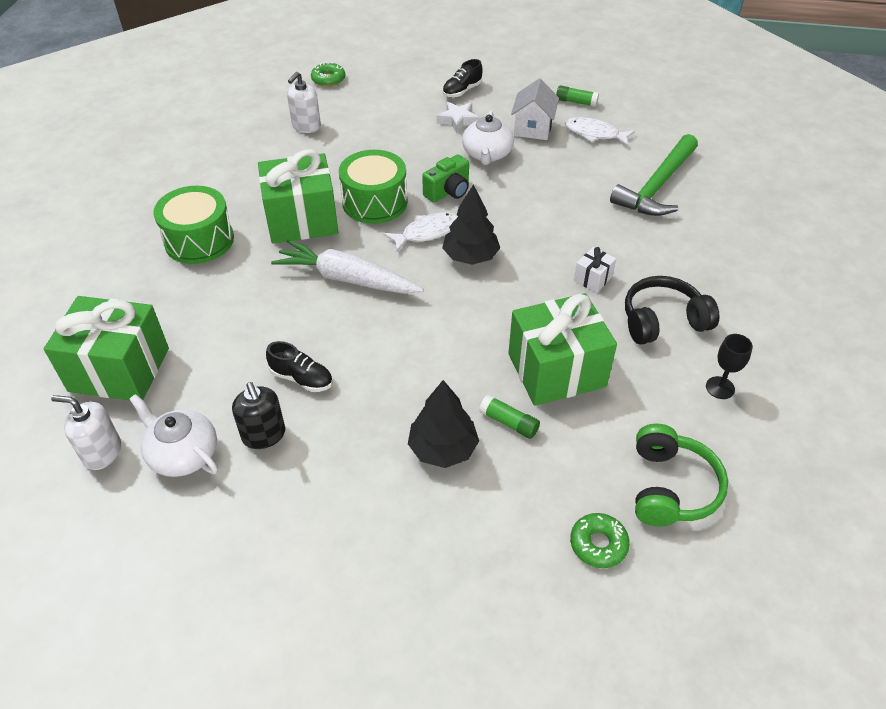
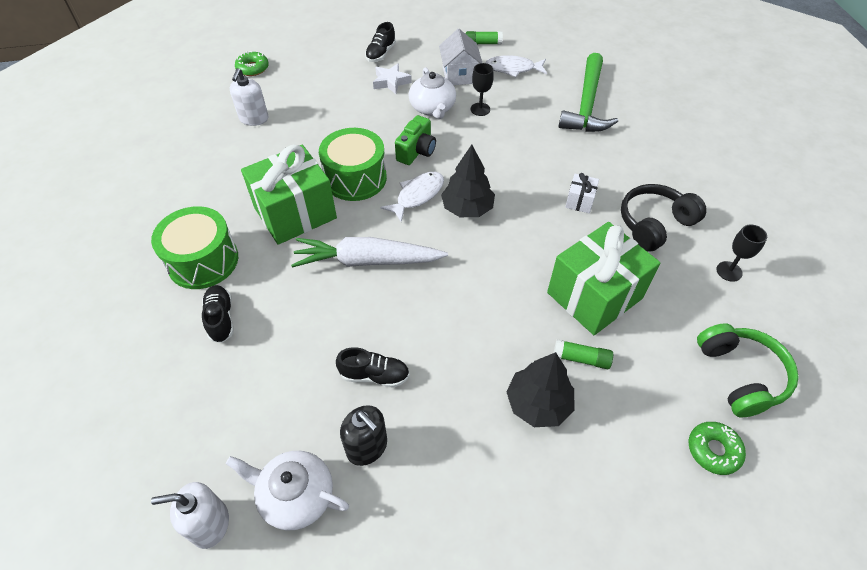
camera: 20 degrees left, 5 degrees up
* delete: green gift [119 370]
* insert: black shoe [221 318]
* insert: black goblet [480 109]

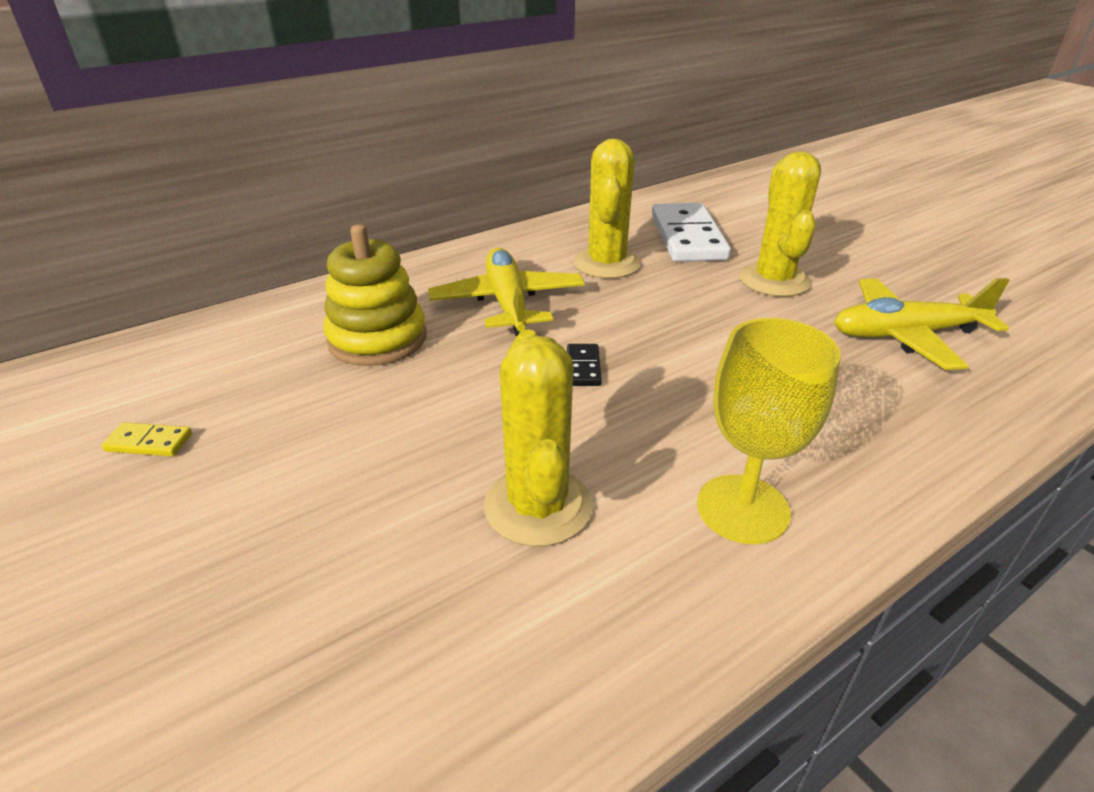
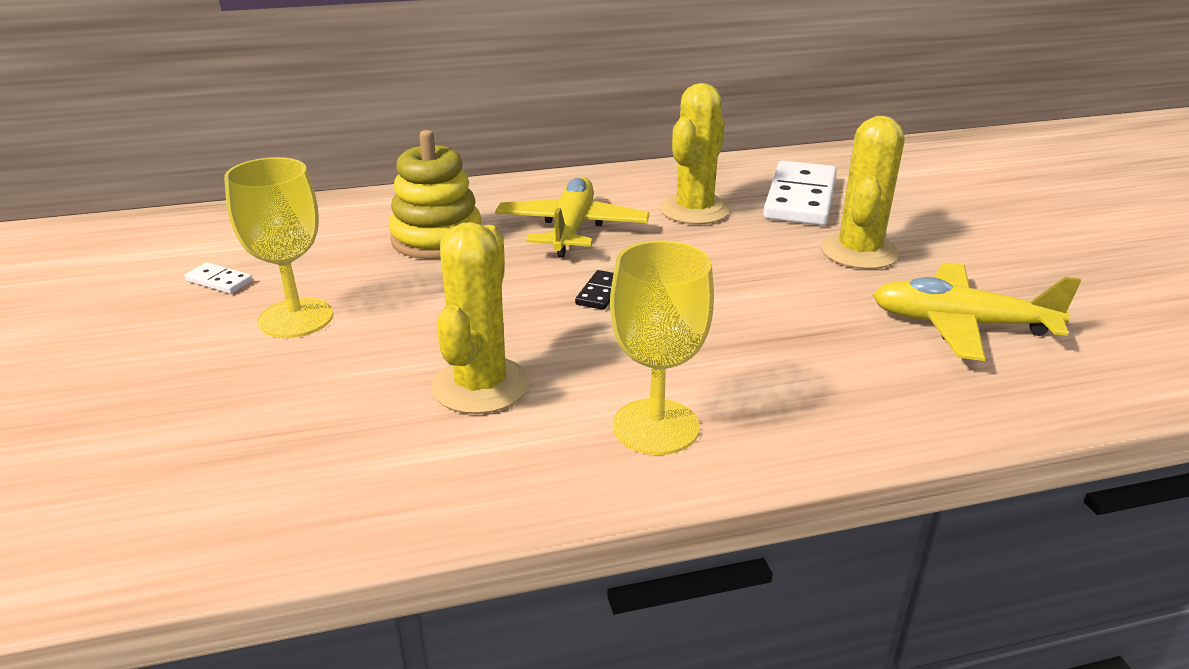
camera: 20 degrees right, 5 degrees down
* insert: yellow goblet [296 318]
* recolor: yellow domino [149 442] to white domino [219 281]

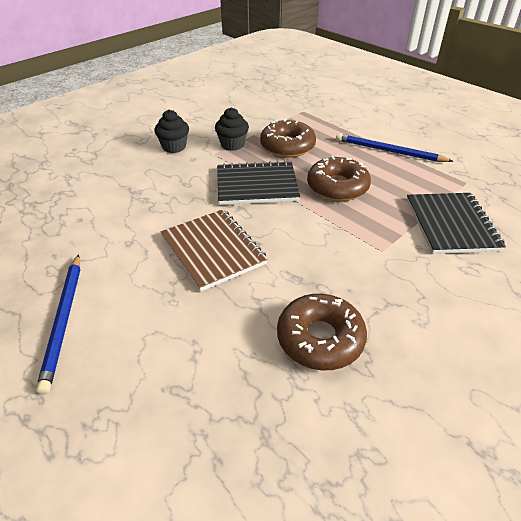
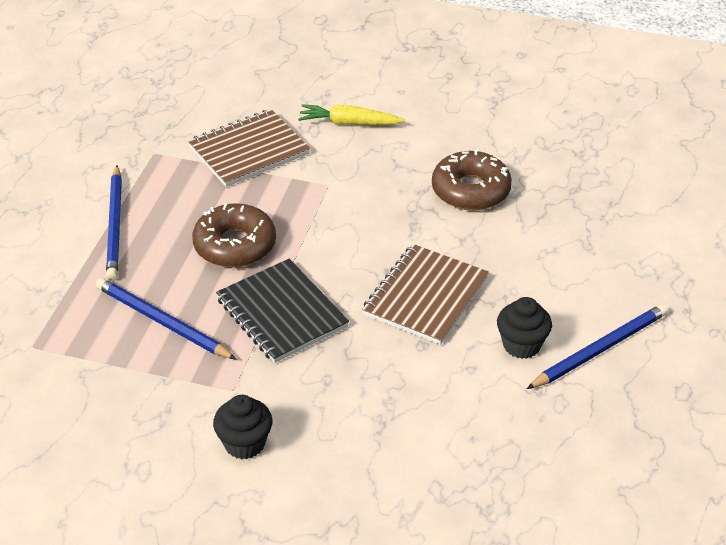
camera: 120 degrees left, 0 degrees up
* insert: yellow carrot [349 123]
* move: black cupcake [232 145] to [521 345]
* replace: brown donut [287 146] to blue pencil [162 322]
* recolor: black notebook [451 225] to brown notebook [249 150]

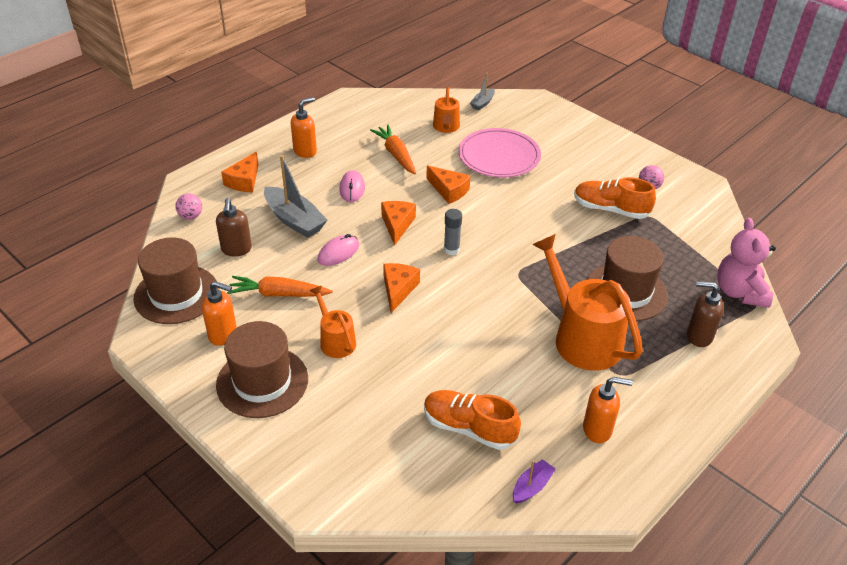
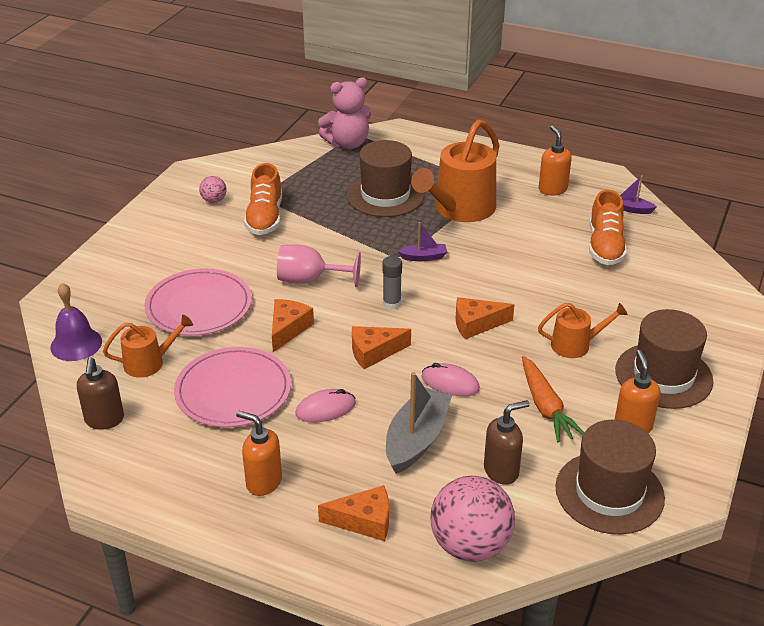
camera: 110 degrees left, 5 degrees down
* insert: pink goblet [310 280]
* insert: purple boat [424 257]
* move: brown soap dispenser [698 336] to [104 420]
* replace: orange carrot [396 155] to pink plate [233 391]
* replace: grey boat [482 103] to purple bell [76 344]
* rotate: orange watering can [335 340] = [575 345] 135 degrees counterclockwise
* resize: pink ball [191 216] = [470 545] x2.14

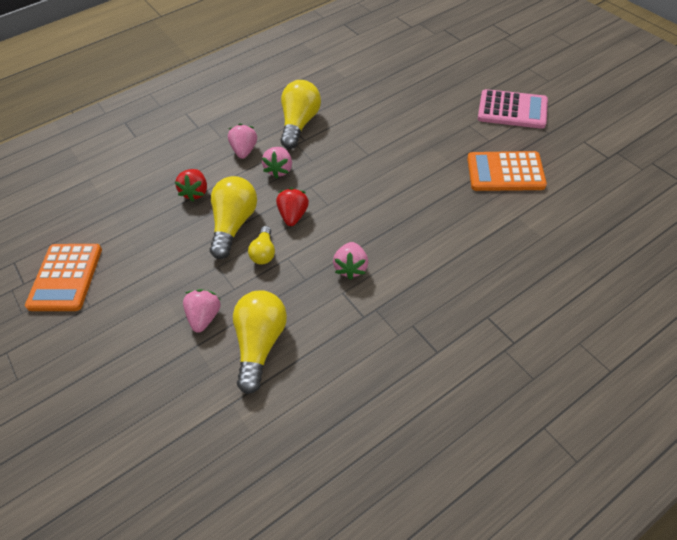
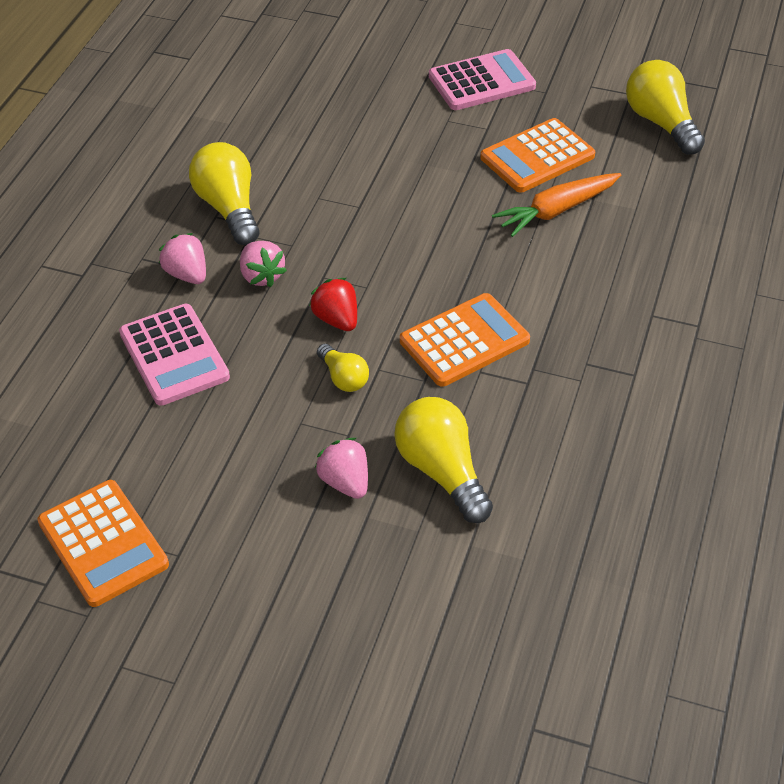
camera: 40 degrees left, 5 degrees down
* insert: orange carrot [556 211]
* move: yellow light bulb [234 224] to [661 123]
* replace: red strawberry [196 192] to pink calculator [174 355]
* replace: pink strawberry [351 267] to orange calculator [464 341]

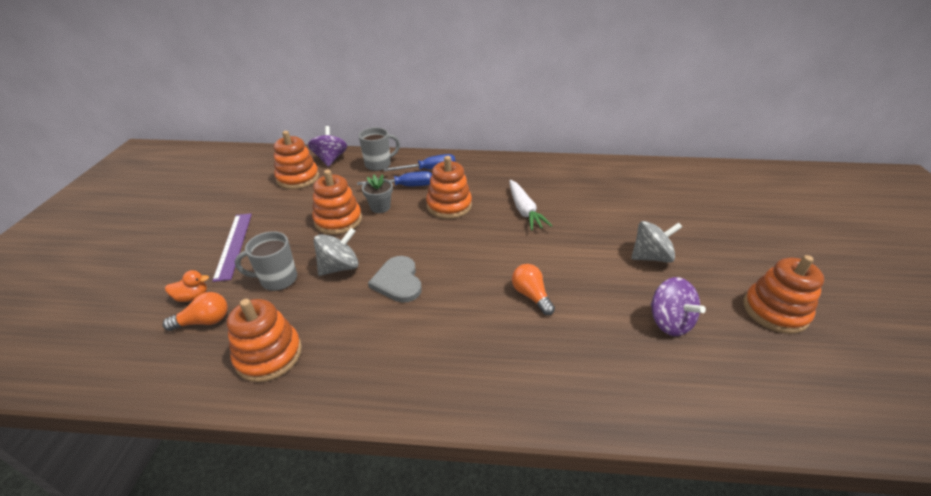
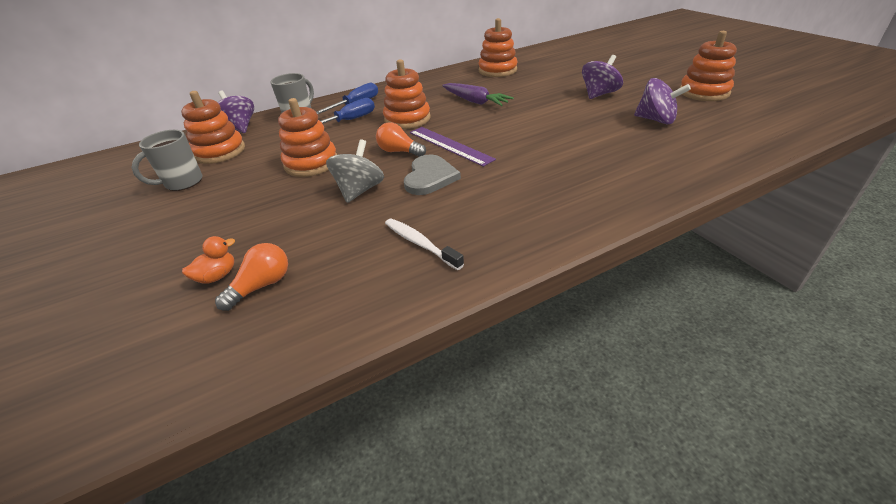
camera: 30 degrees left, 0 degrees up
* delete: grey flower pot [380 207]
* insert: white toothbrush [420 243]
* move: purple ruler [234 245] to [450 145]
* move: orange stacking toy [269 355] to [497 70]
* move: grey mug [277 279] to [182 182]
* move: orange light bulb [531 295] to [399 151]
* recolor: white carrot [524 210] to purple carrot [475 101]
* recolor: grey spinning top [650 257] to purple spinning top [599 94]
* rotate: grey heart [398 281] = [430 177] 120 degrees counterclockwise

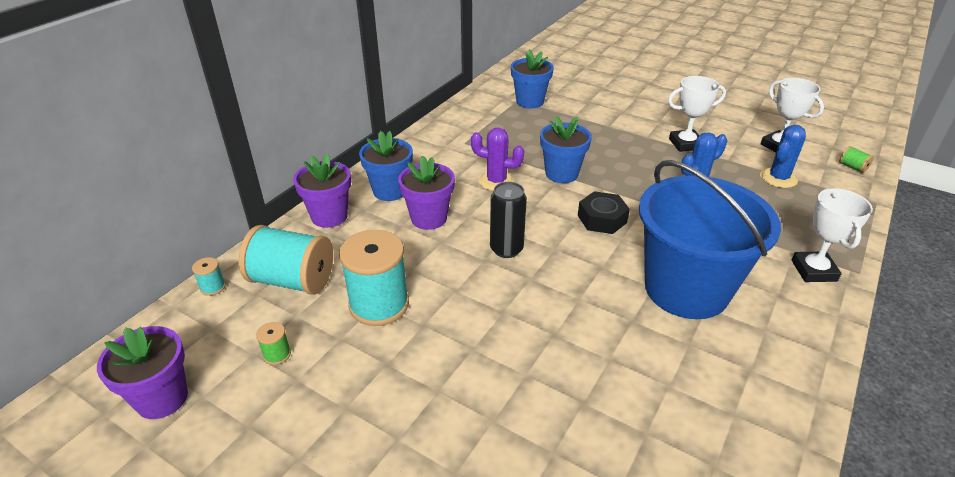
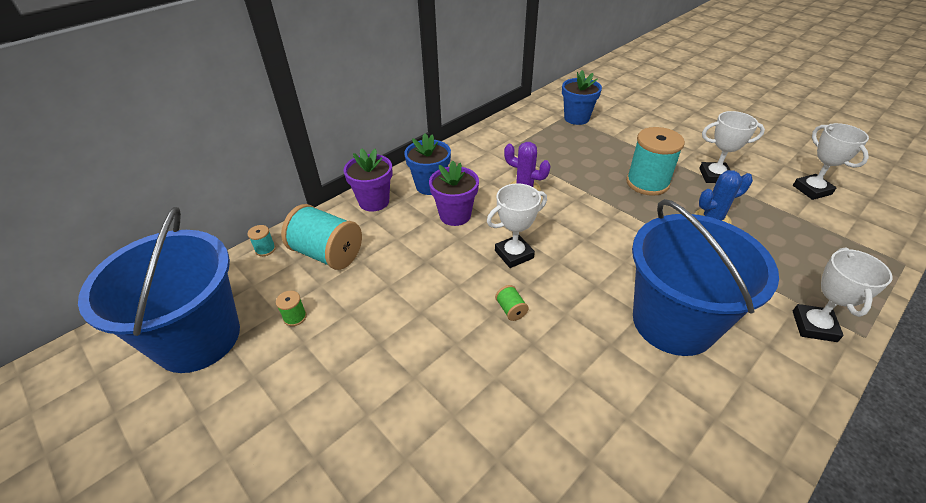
camera: 15 degrees right, 5 degrees up
* delete: blue flower pot [561 174]
* delete: black nut [602 219]
* delete: blue cactus [778 178]
* move: turquoise spool [379 304] to [647 183]
* move: green spool [852 167] to [511 310]
* replace: purple flower pot [162 398] to blue bucket [198 338]
* replace: black can [506 249] to white trophy [514 254]

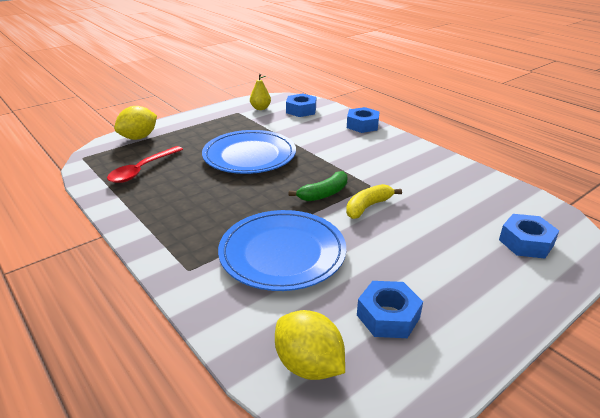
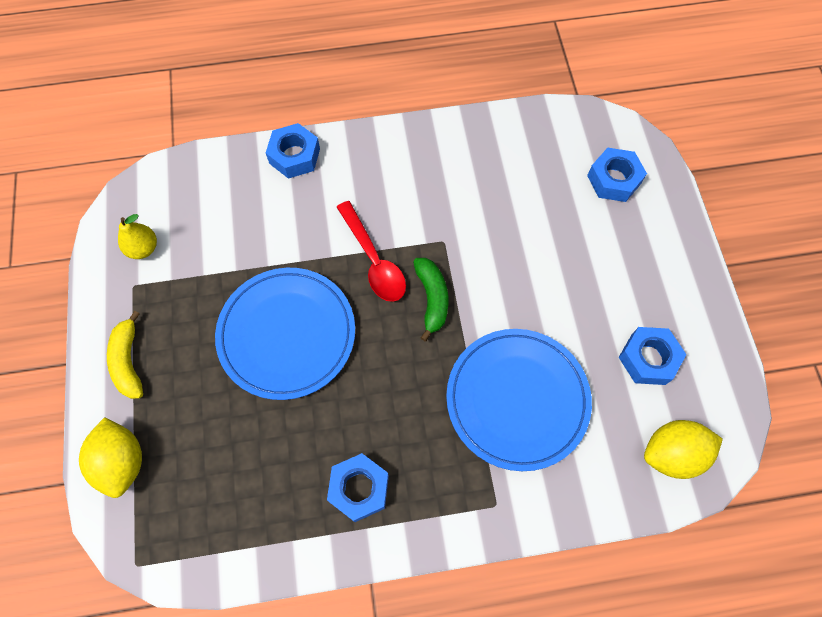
camera: 60 degrees left, 35 degrees up
* move: red spoon [142 170] to [374 260]
* move: blue nut [301 110] to [359 489]
* move: yellow banana [368 207] to [129 361]

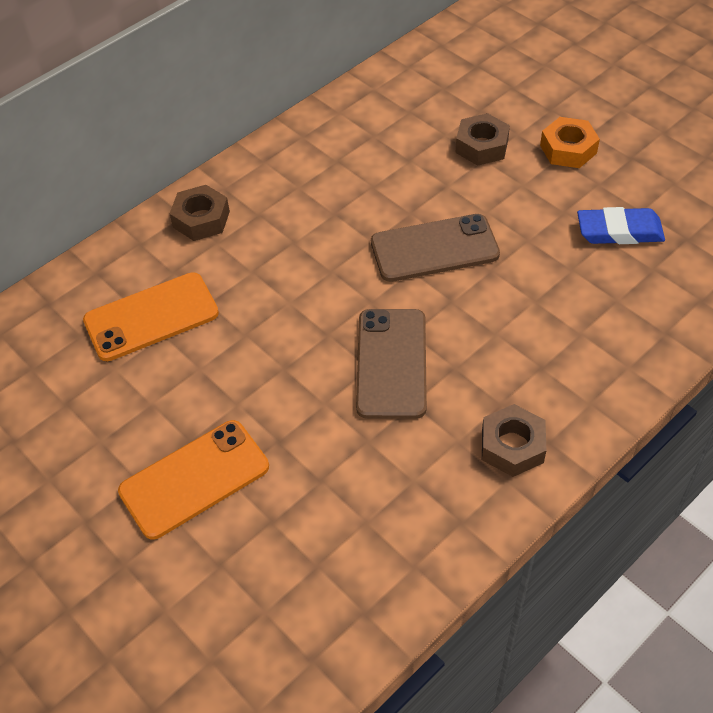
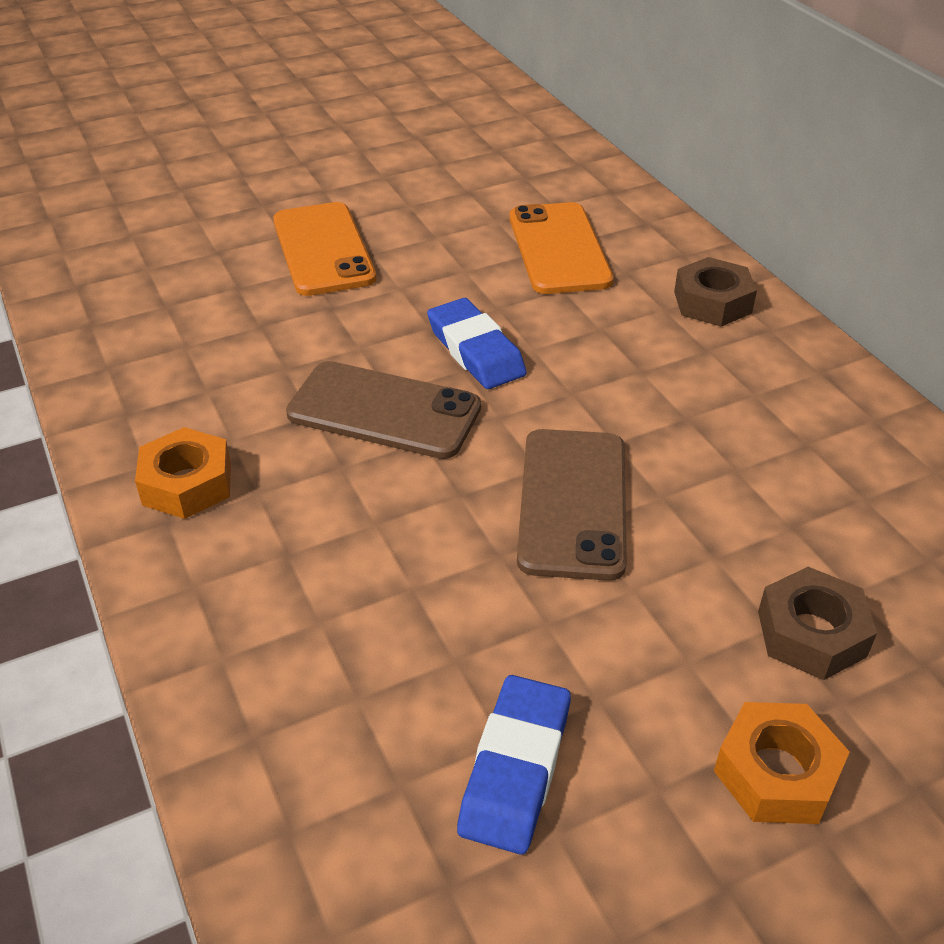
camera: 105 degrees right, 10 degrees down
* insert: blue eraser [475 350]
* recolor: brown nut [512 446] to orange nut [187 484]

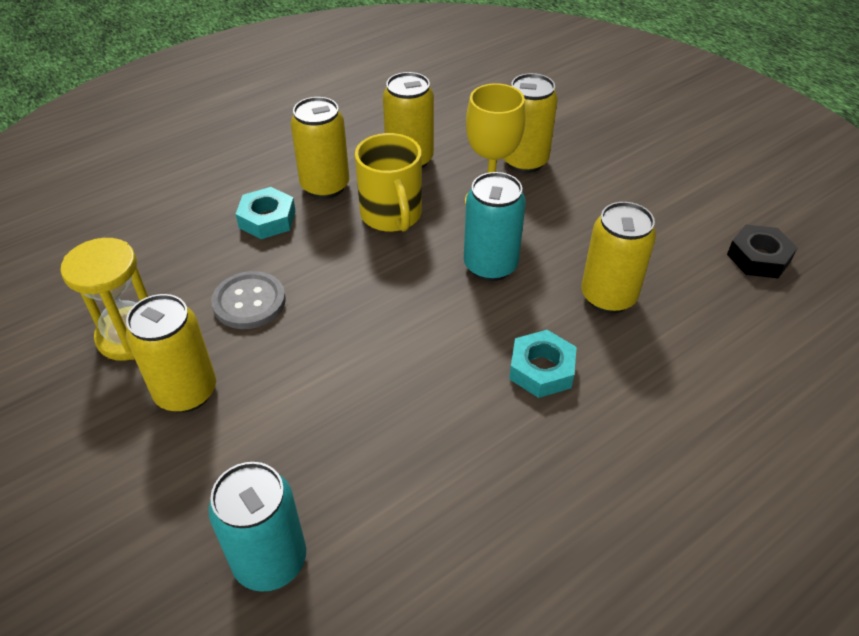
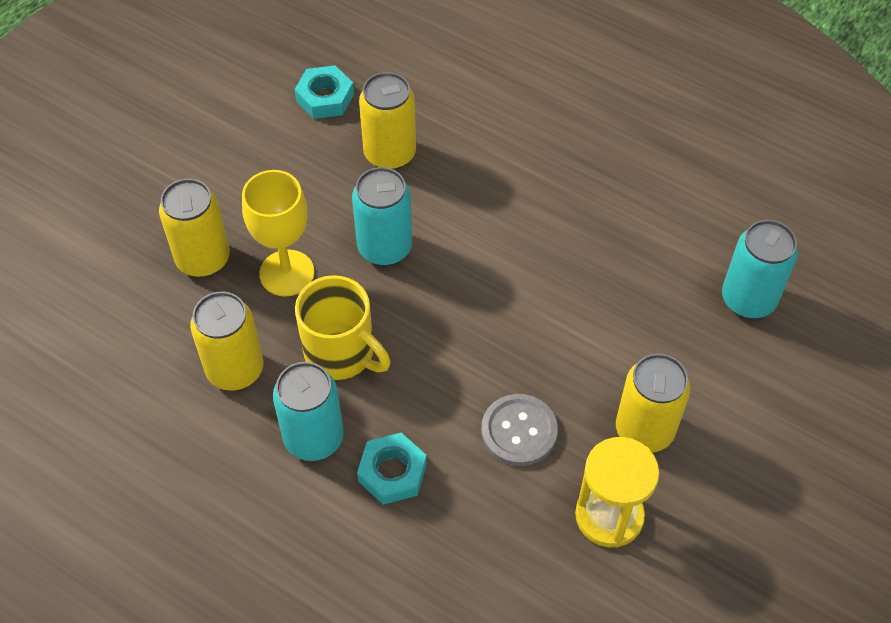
camera: 110 degrees left, 10 degrees up
* delete: black nut [758 257]
* move: turquoise nut [541 369] to [325 98]
* recolor: yellow can [325 186] to turquoise can [314 438]
* rotate: yellow mug [392 216] = [341 353] 75 degrees clockwise

